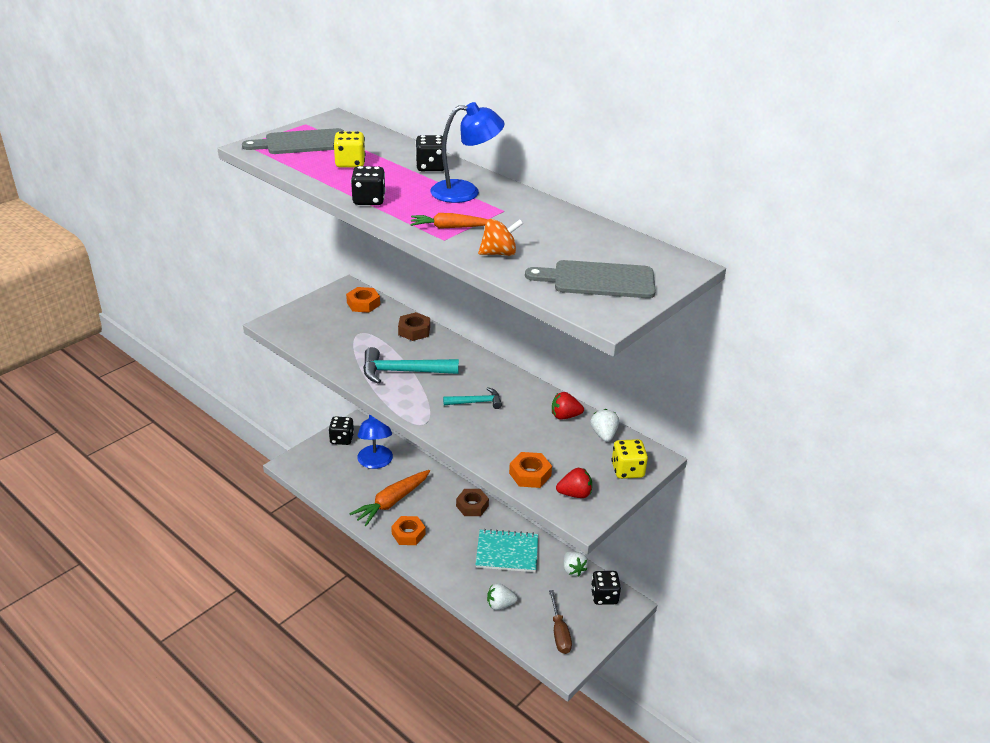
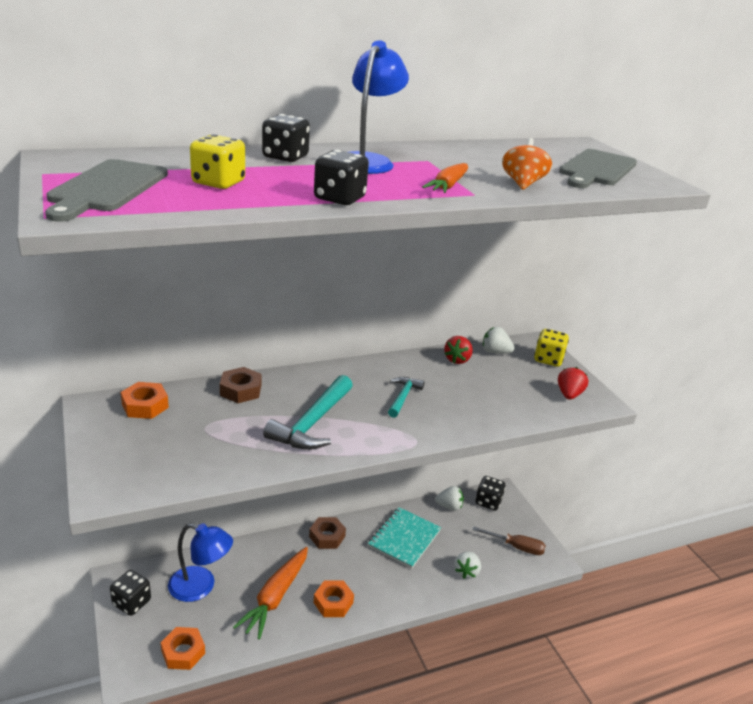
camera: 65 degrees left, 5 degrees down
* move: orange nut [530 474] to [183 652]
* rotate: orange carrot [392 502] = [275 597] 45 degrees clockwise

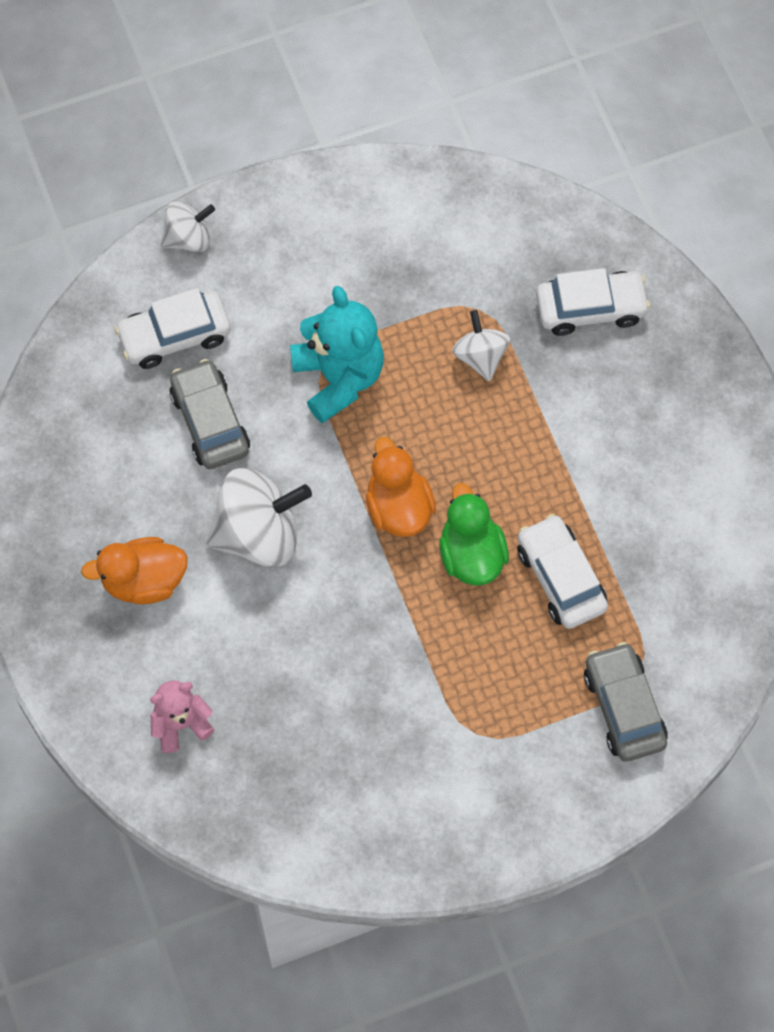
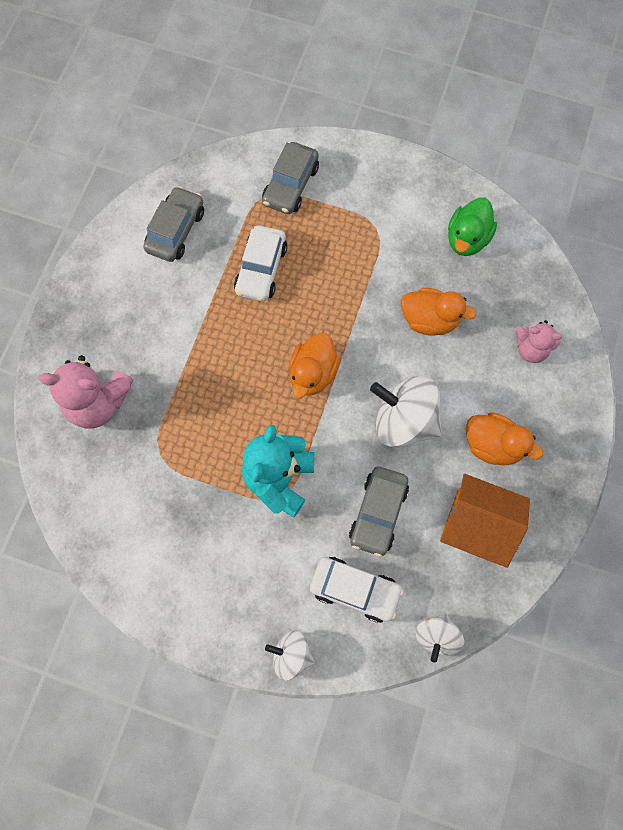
camera: 140 degrees left, 5 degrees up
* insert: grey car [176 230]
* insert: orange duck [429 320]
* insert: orange house [476 526]
* move: green duck [471 555] to [467 239]
* move: white spinning top [480 356] to [436 636]
* replace: white car [590 308] to pink teddy bear [98 402]

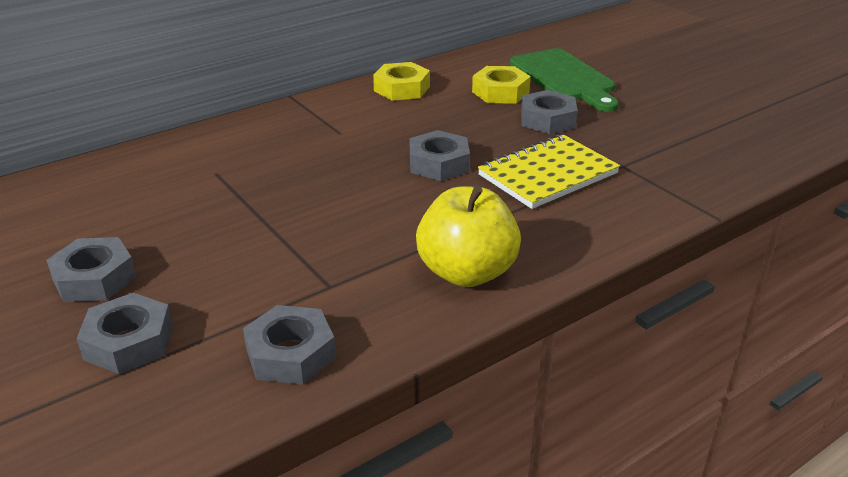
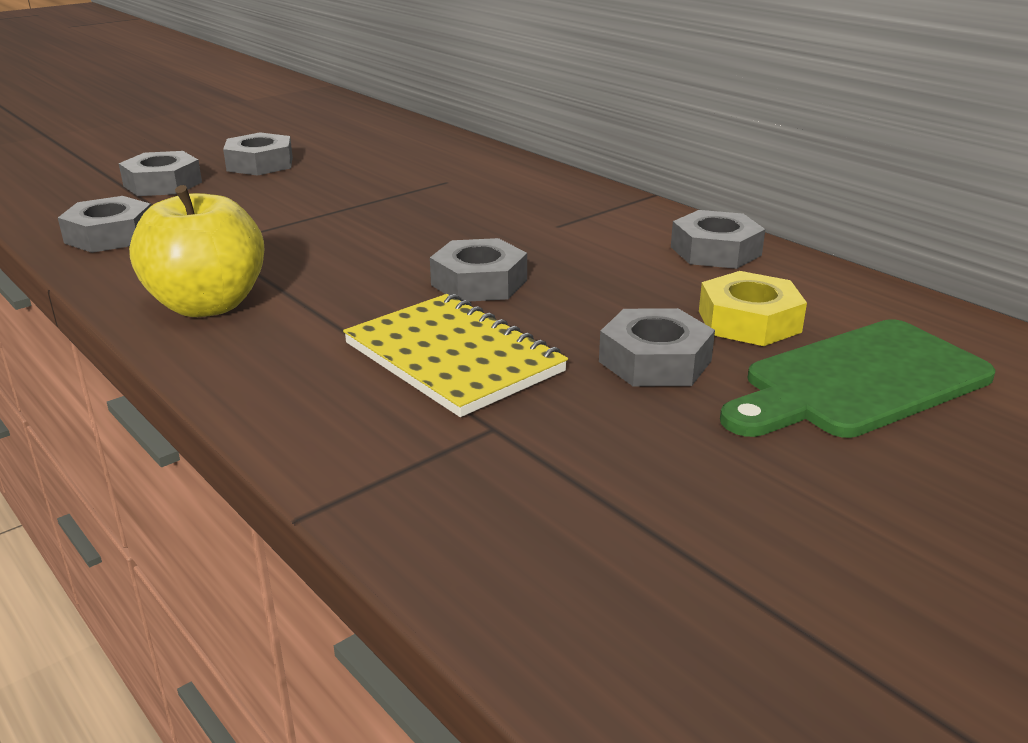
camera: 85 degrees right, 5 degrees down
* recolor: yellow nut [402 88] to grey nut [715 251]

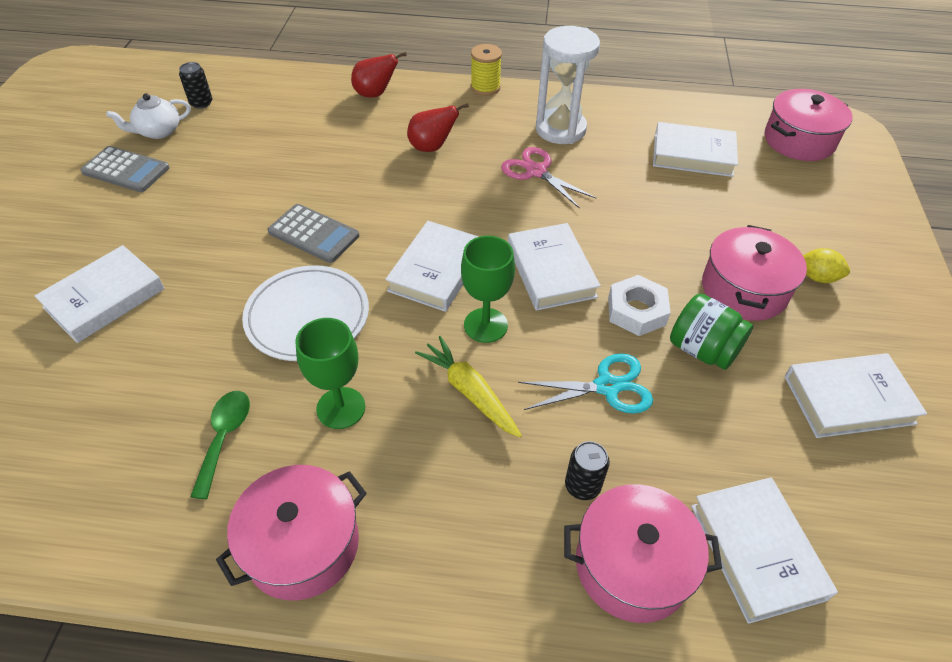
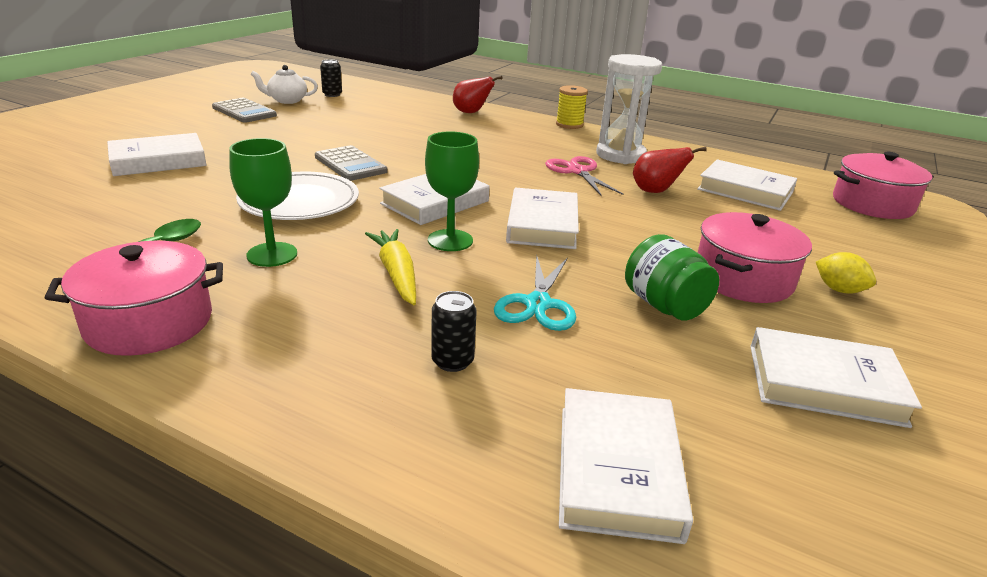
camera: 20 degrees right, 20 degrees down
* delete: pink pot [632 565]
* delete: white nut [636 311]
* move: red pear [432 147] to [655 191]
* rotate: turquoise scissors [607 386] = [538 304] 90 degrees clockwise

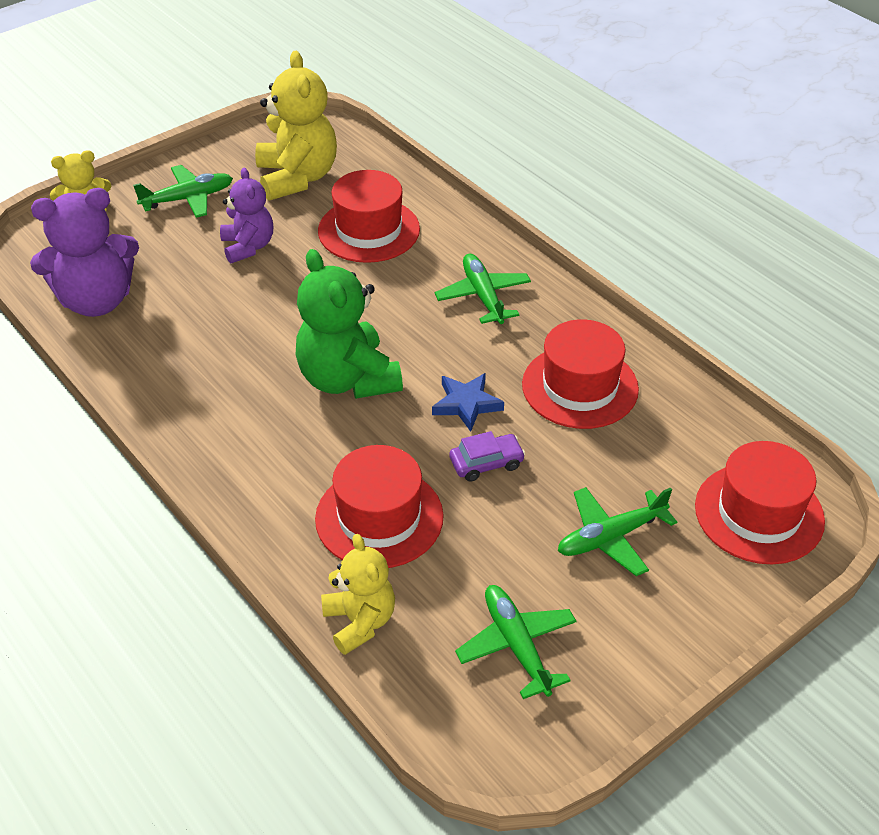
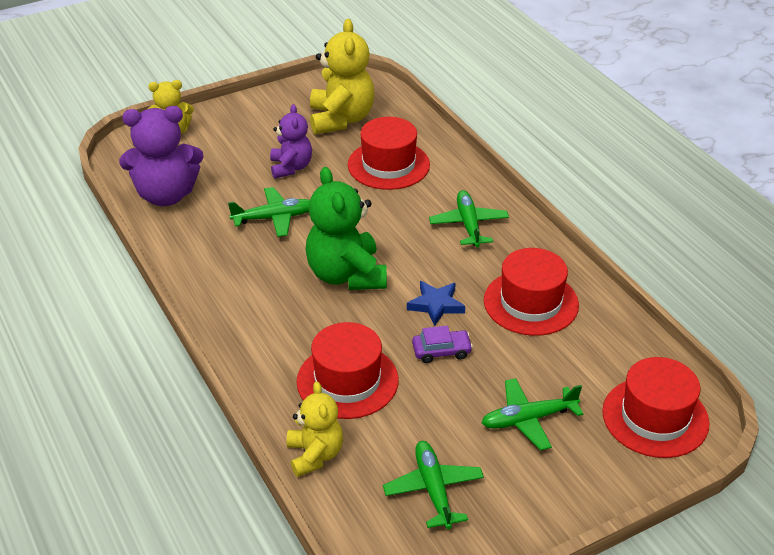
camera: 10 degrees right, 5 degrees down
* move: green plane [188 198] to [274 218]

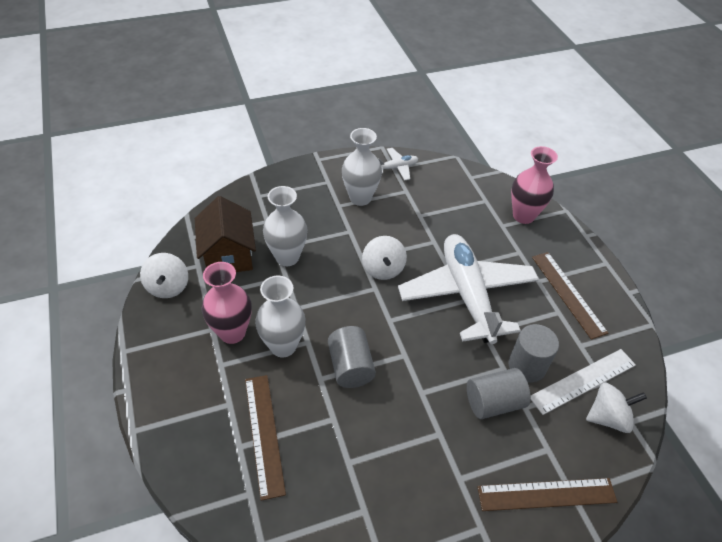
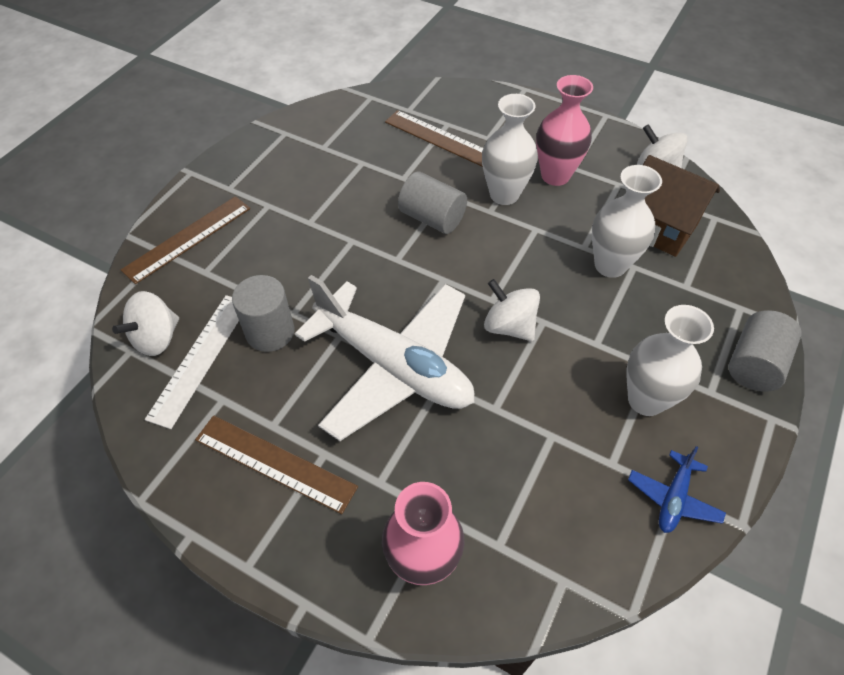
camera: 140 degrees right, 5 degrees up
* move: grey cylinder [493 402] to [754 364]
* recolor: white plane [396 167] to blue plane [673 498]

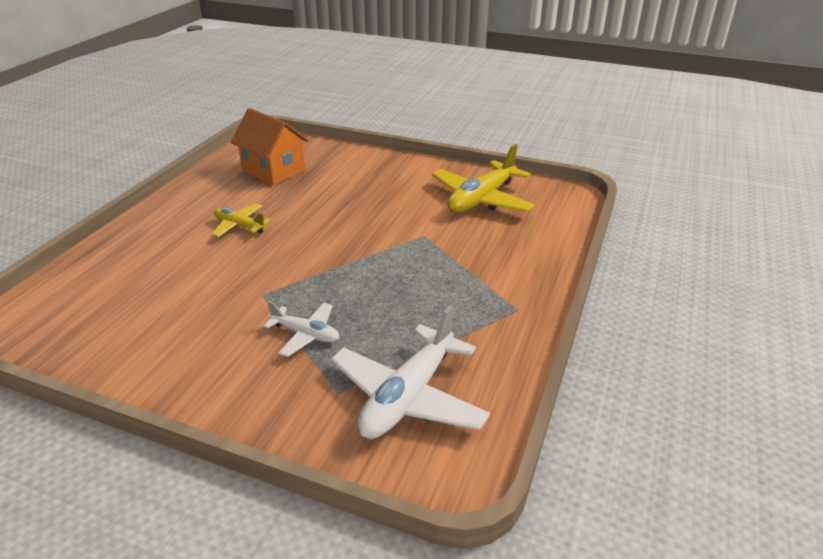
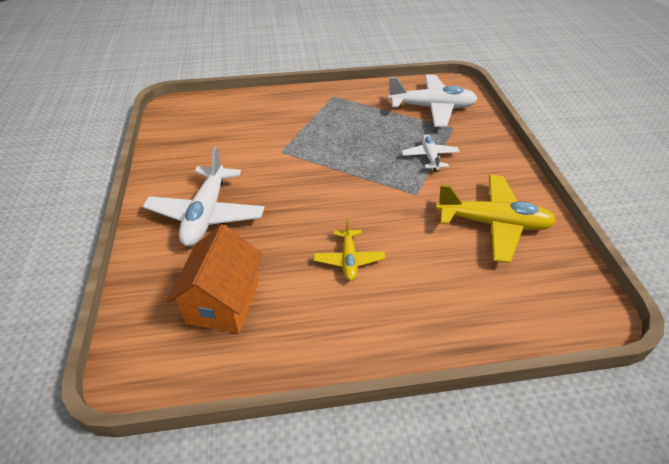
camera: 120 degrees left, 10 degrees up
* insert: white plane [206 214]
* move: yellow plane [481 199] to [493 224]

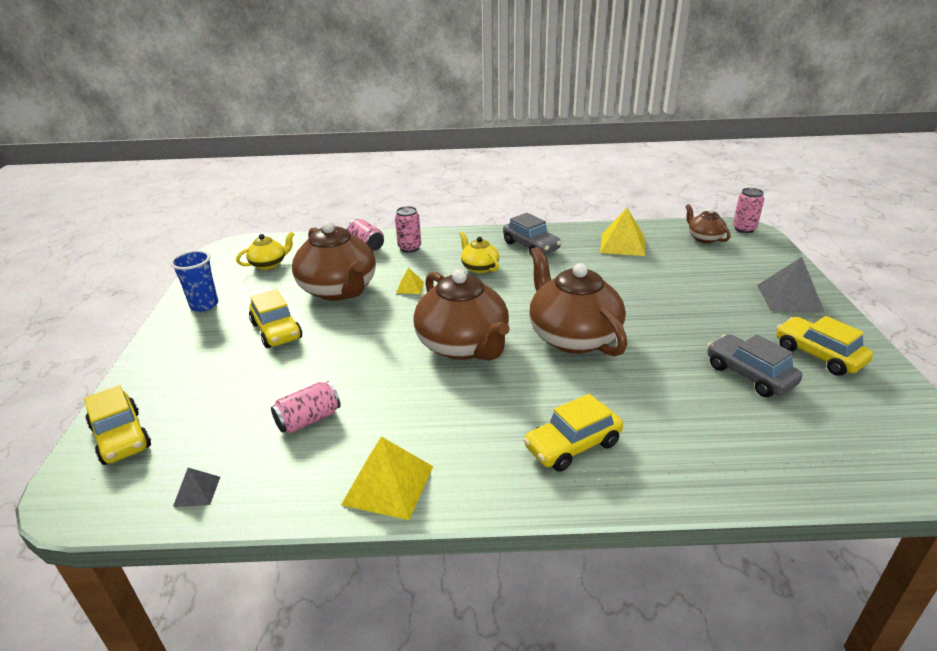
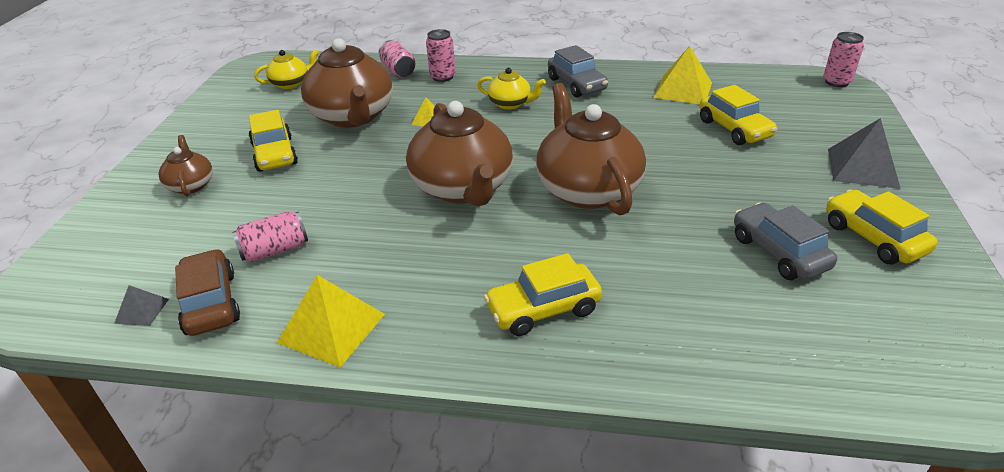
camera: 10 degrees right, 5 degrees up
* delete: blue cup [204 305]
* insert: brown car [211 303]
* move: yellow car [121 437] to [734 129]
* move: brown teapot [704 238] to [191 185]
* rotate: yellow teapot [479 267] = [510 104] 135 degrees clockwise

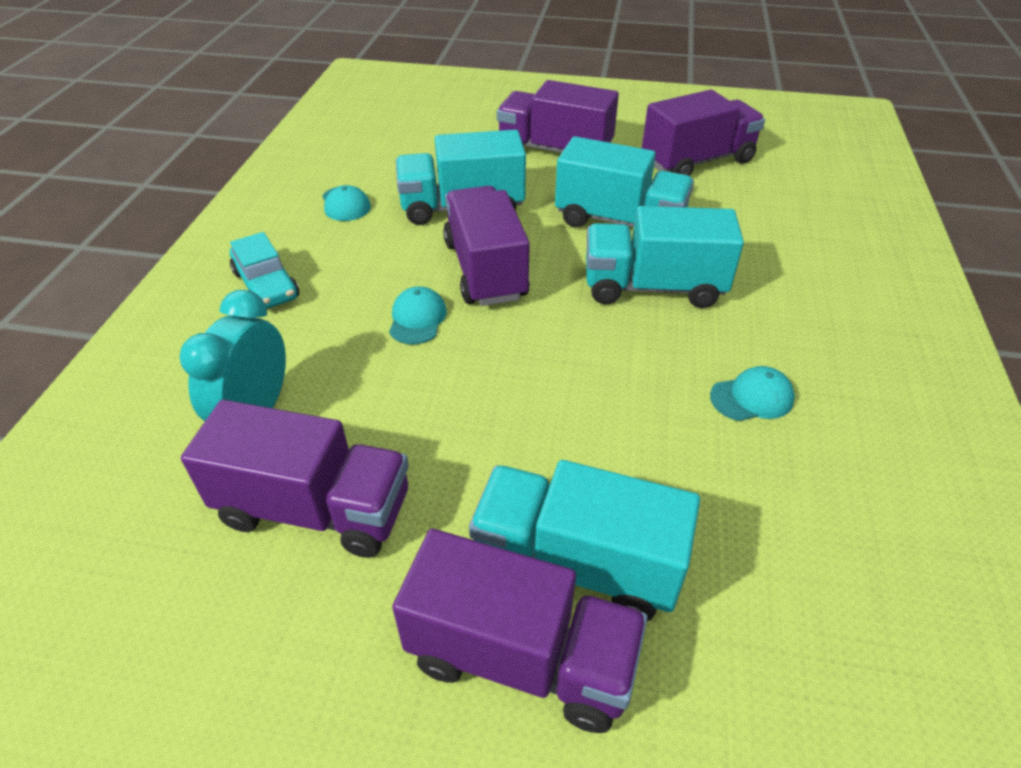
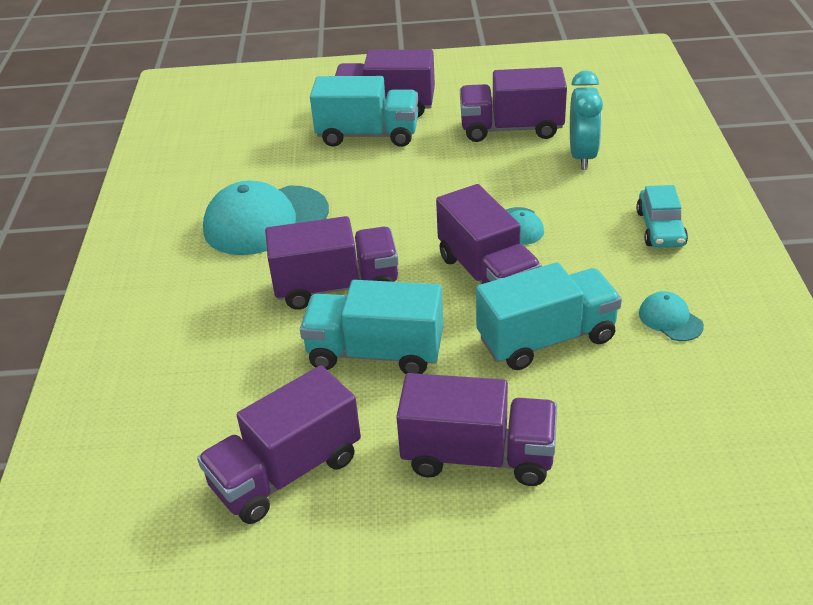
camera: 170 degrees right, 5 degrees down
* recolor: turquoise truck [653 287] to purple truck [336 287]
* rotate: turquoise car [266 285] = [660 228] 135 degrees counterclockwise
* resize: turquoise cap [752 397] = [265 220] x2.20

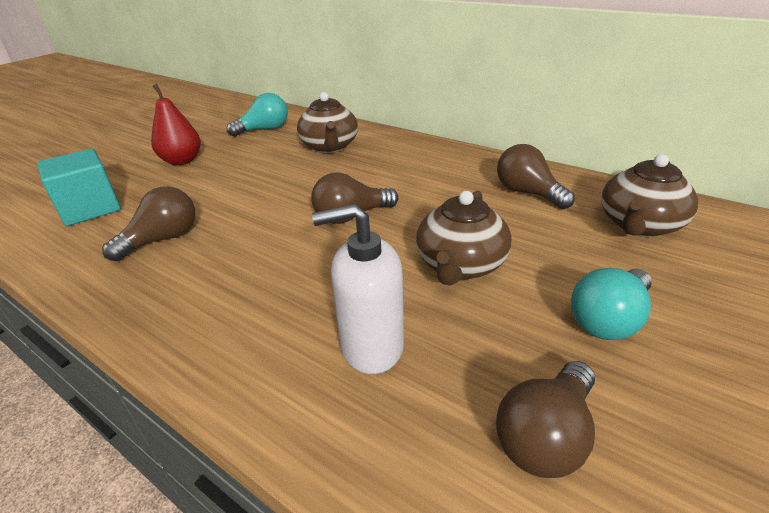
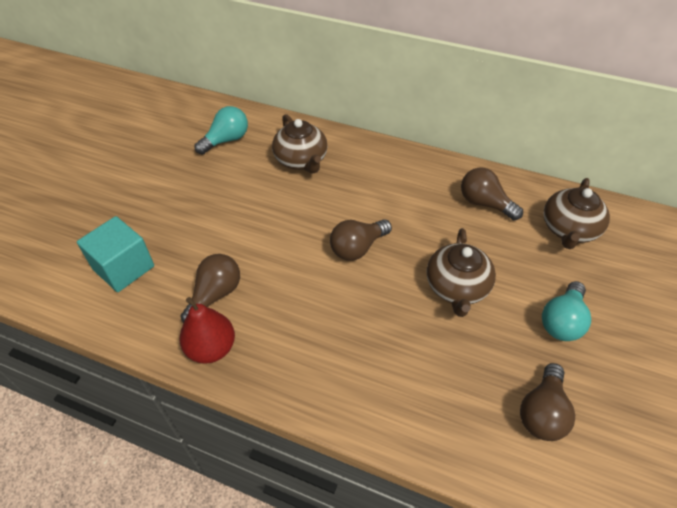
camera: 15 degrees left, 15 degrees up
* delete: white soap dispenser [371 346]
* move: red pear [182 161] to [211 348]

